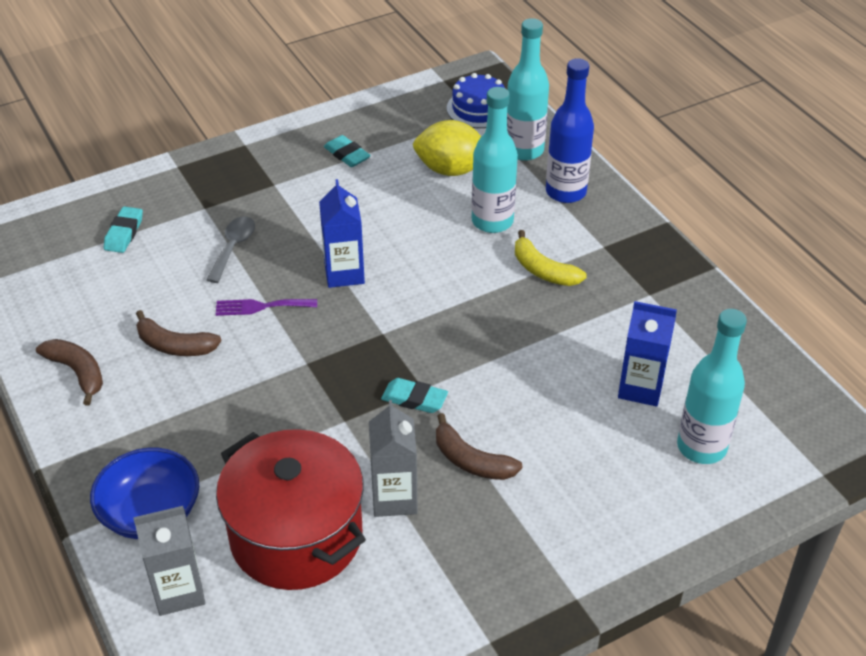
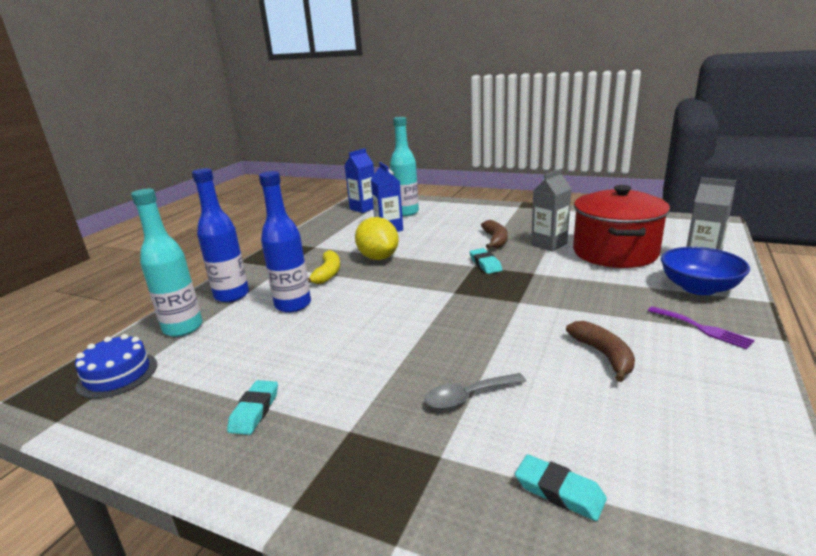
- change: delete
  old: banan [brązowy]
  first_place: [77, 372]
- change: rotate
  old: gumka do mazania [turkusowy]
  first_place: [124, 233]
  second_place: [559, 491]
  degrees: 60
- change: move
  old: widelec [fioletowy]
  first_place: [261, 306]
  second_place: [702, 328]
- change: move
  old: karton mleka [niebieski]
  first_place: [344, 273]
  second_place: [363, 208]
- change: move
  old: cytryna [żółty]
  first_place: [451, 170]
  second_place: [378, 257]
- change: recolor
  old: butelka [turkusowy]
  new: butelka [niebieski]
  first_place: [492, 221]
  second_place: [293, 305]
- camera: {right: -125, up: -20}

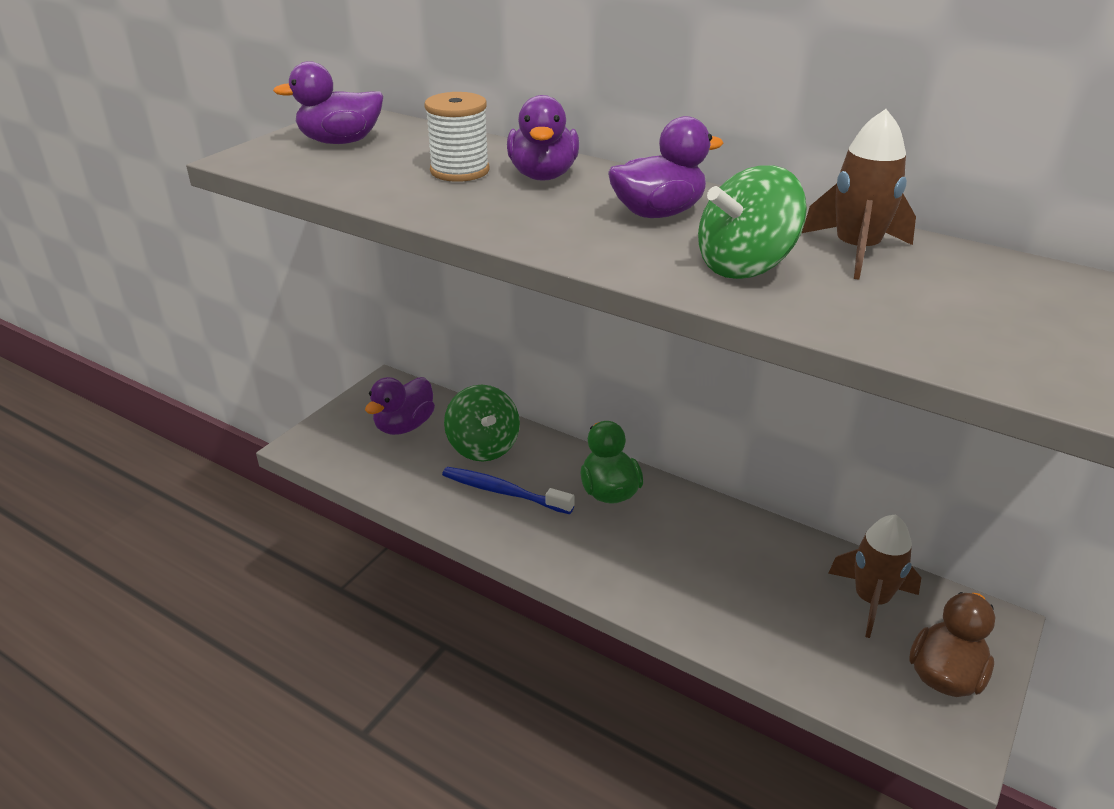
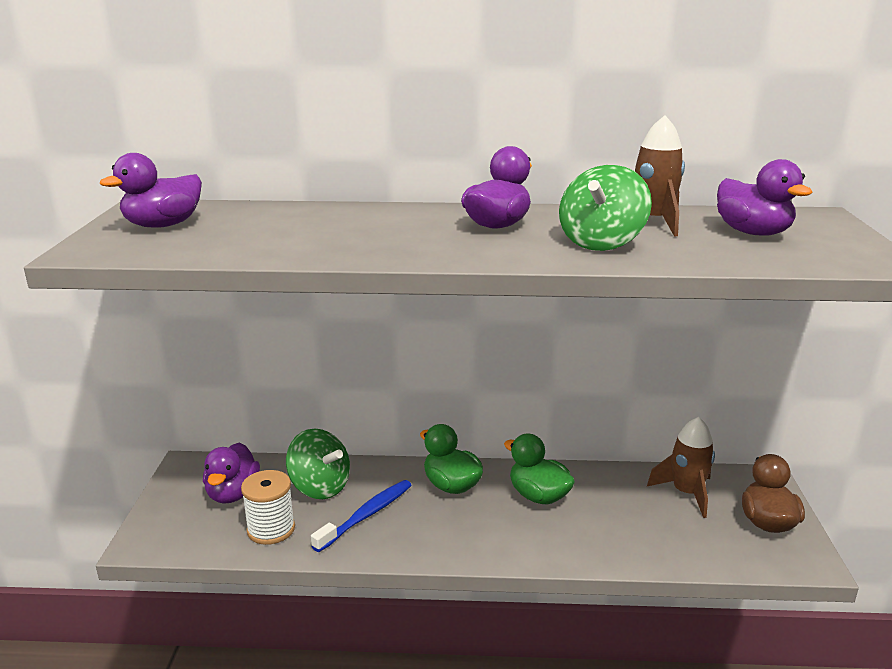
- change: move
  old: szpulka [biały]
  first_place: [459, 171]
  second_place: [271, 529]
- change: rotate
  old: szczoteczka do zębów [niebieski]
  first_place: [503, 492]
  second_place: [367, 515]
  degrees: 135
- change: move
  old: kaczka [fioletowy]
  first_place: [543, 175]
  second_place: [752, 233]
- change: insert
  new: kaczka [zielony]
  second_place: [538, 496]
- camera: {right: -30, up: -10}

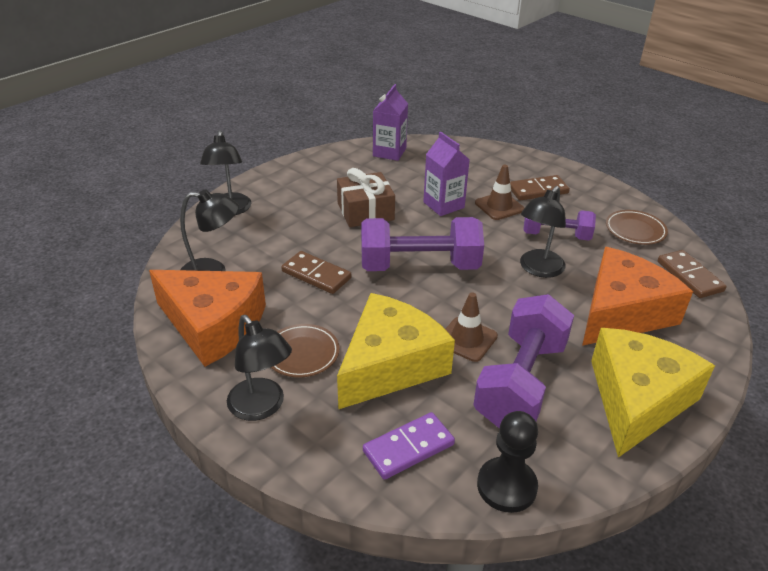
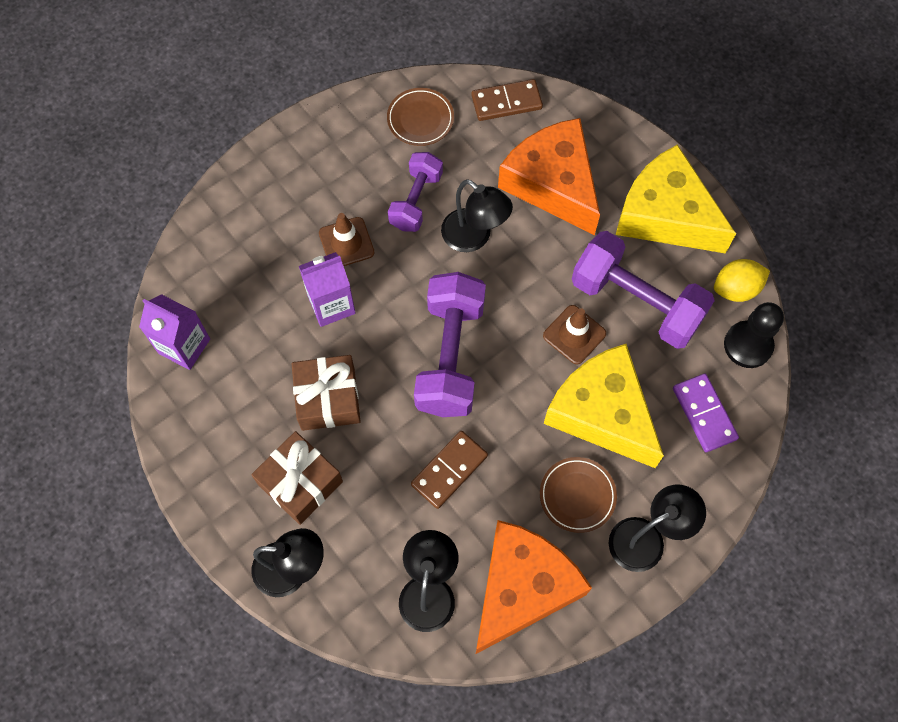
- change: delete
  old: kostka domina [brązowy]
  first_place: [538, 190]
- change: insert
  new: prezent [brązowy]
  second_place: [300, 483]
- change: insert
  new: cytryna [żółty]
  second_place: [736, 289]
- camera: {right: -80, up: 30}

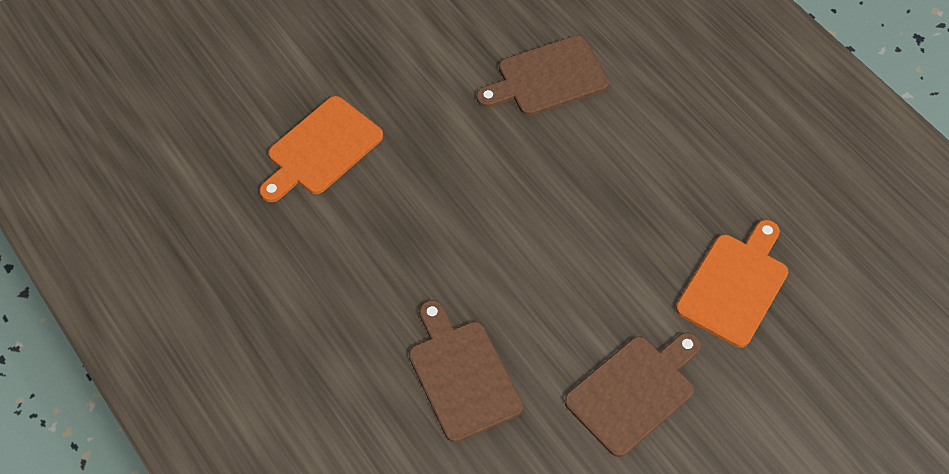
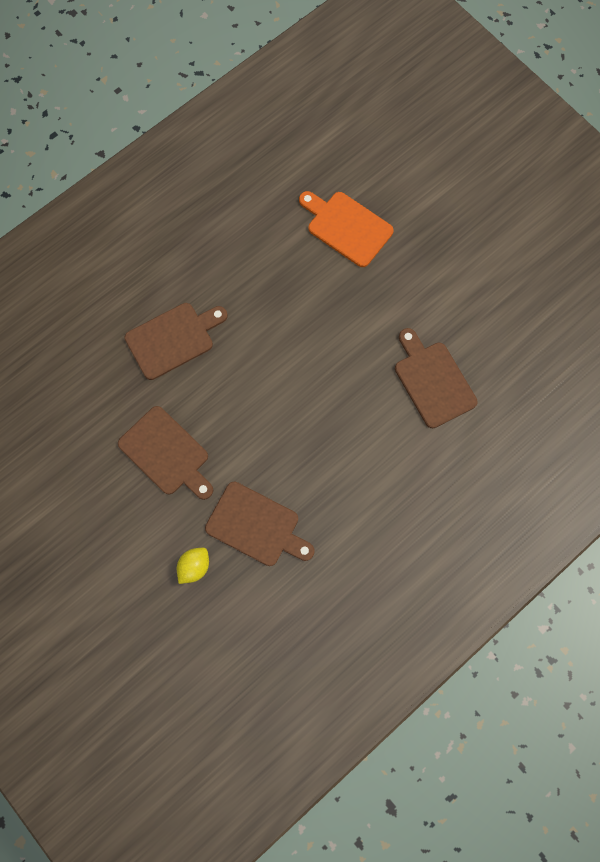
- change: recolor
  old: deska do krojenia [pomarańczowy]
  new: deska do krojenia [brązowy]
  first_place: [734, 285]
  second_place: [256, 526]
- change: insert
  new: cytryna [żółty]
  second_place: [194, 566]
- camera: {right: 85, up: 15}

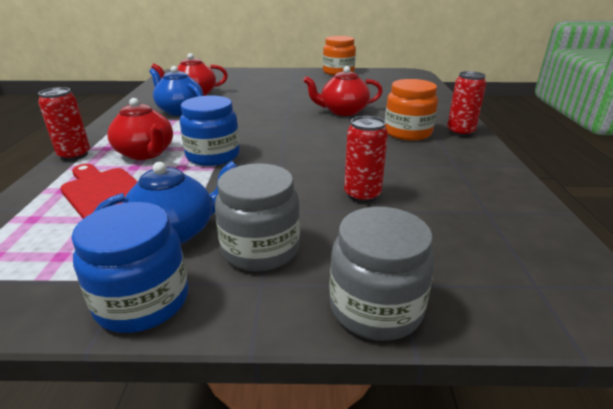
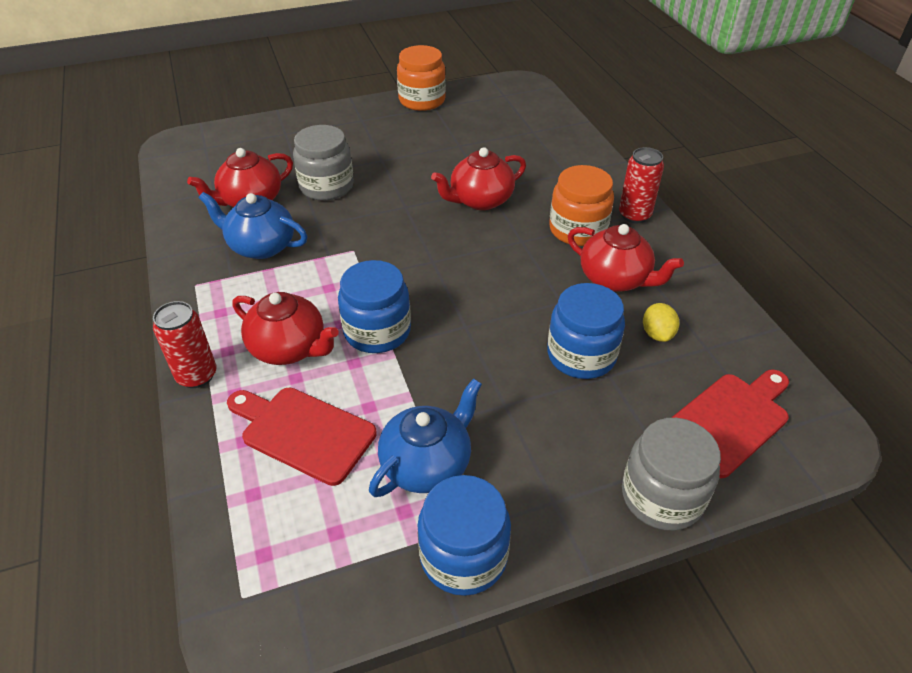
- change: move
  old: słoik [szary]
  first_place: [260, 249]
  second_place: [326, 186]
- change: replace
  old: puszka [czerwony]
  new: słoik [niebieski]
  first_place: [362, 195]
  second_place: [581, 355]
- change: insert
  new: imbryk [czerwony]
  second_place: [615, 279]
- change: insert
  new: cytryna [żółty]
  second_place: [657, 334]
- change: insert
  new: deska do krojenia [czerwony]
  second_place: [729, 420]
- camera: {right: -20, up: 15}

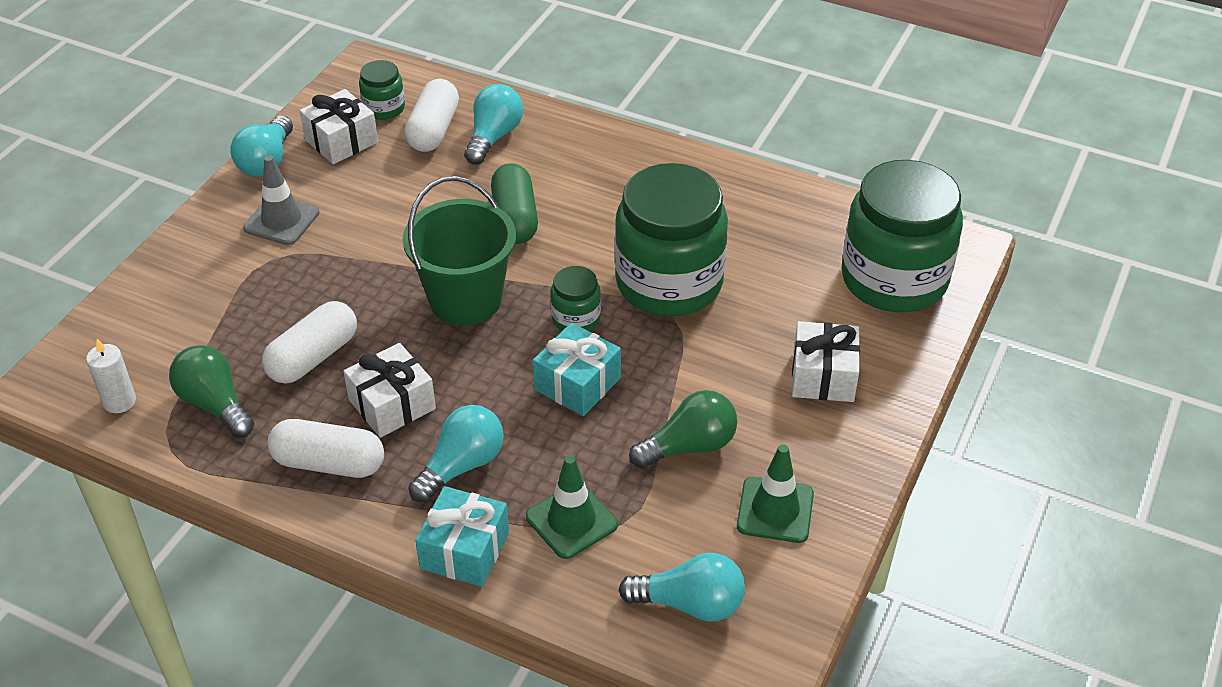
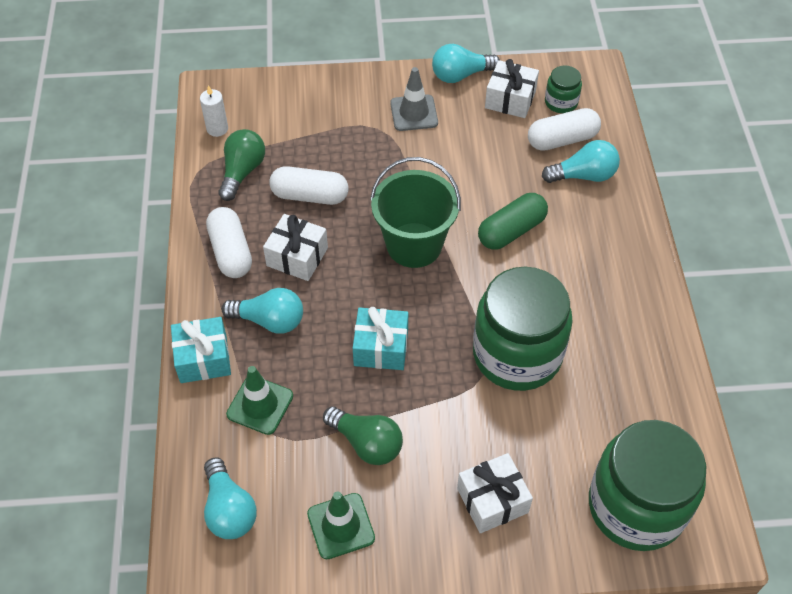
- change: delete
  old: słoik [zielony]
  first_place: [576, 318]
- camera: {right: 60, up: 10}

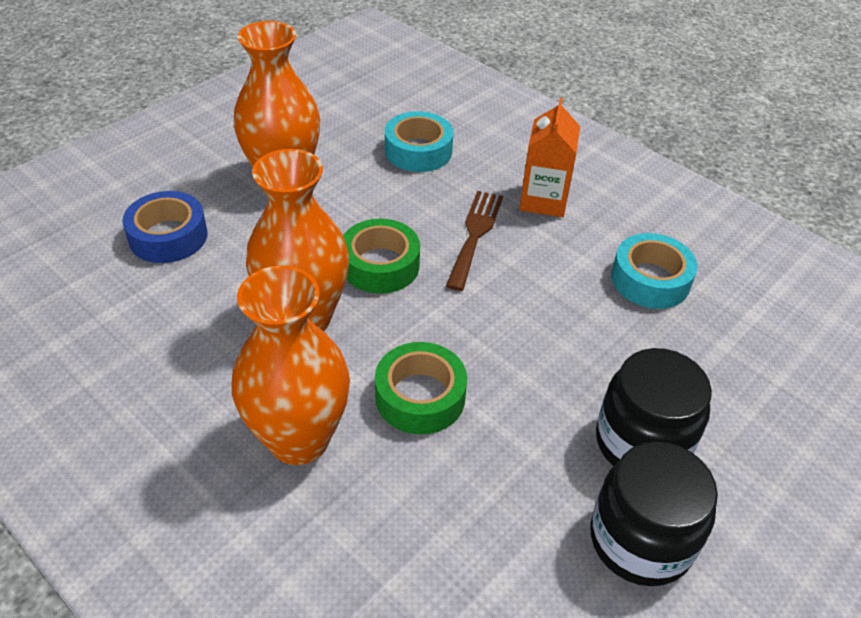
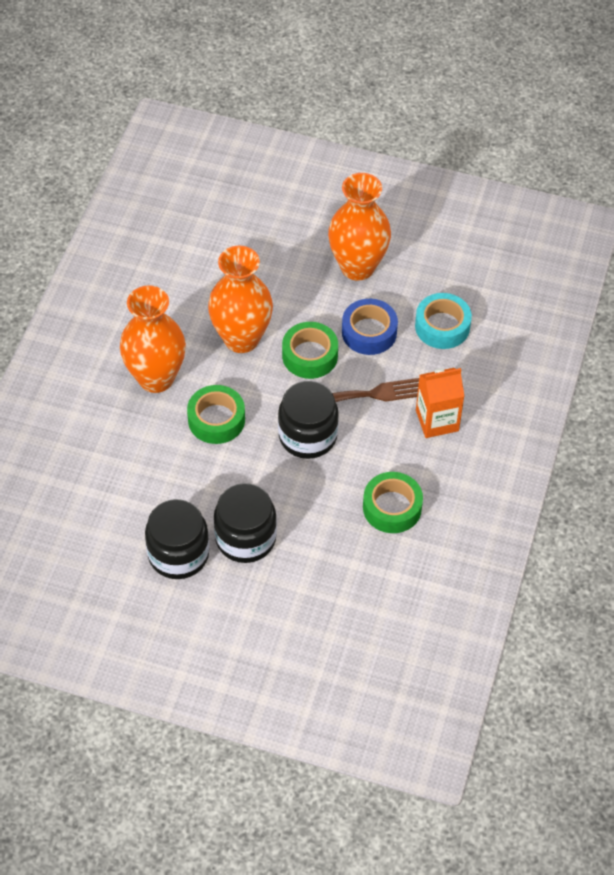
- change: move
  old: taśma klejąca [niebieski]
  first_place: [168, 236]
  second_place: [369, 332]
- change: recolor
  old: taśma klejąca [turkusowy]
  new: taśma klejąca [zielony]
  first_place: [650, 280]
  second_place: [392, 507]
- change: insert
  new: słoik [czarny]
  second_place: [307, 436]
- camera: {right: 65, up: 10}

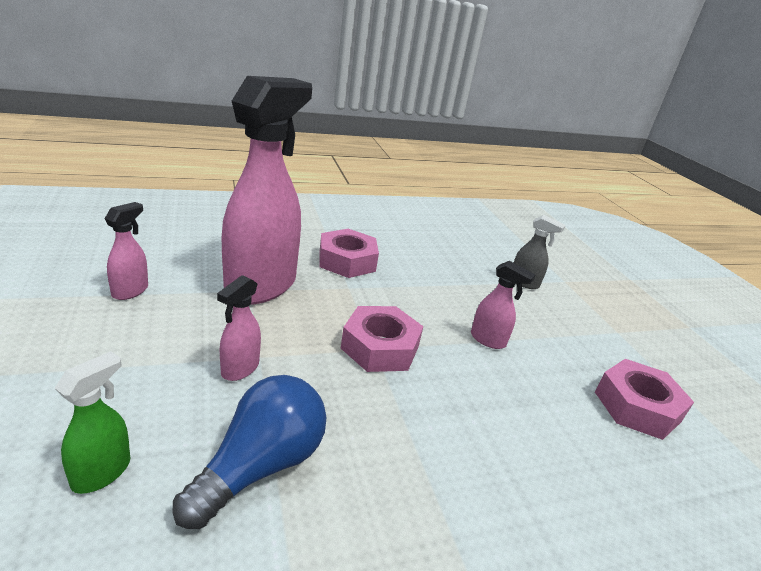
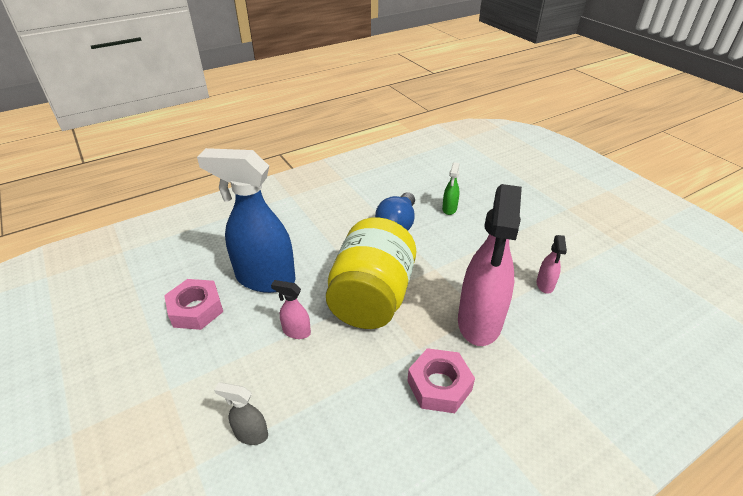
- change: delete
  old: spryskiwacz [różowy]
  first_place: [239, 369]
- change: replace
  old: nakrętka [różowy]
  new: słoik [żółty]
  first_place: [380, 347]
  second_place: [371, 297]
- change: insert
  new: spryskiwacz [niebieski]
  second_place: [265, 279]
- camera: {right: 170, up: 10}

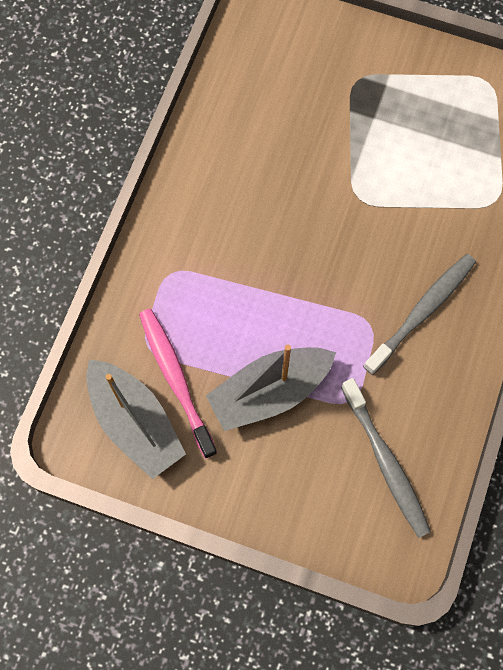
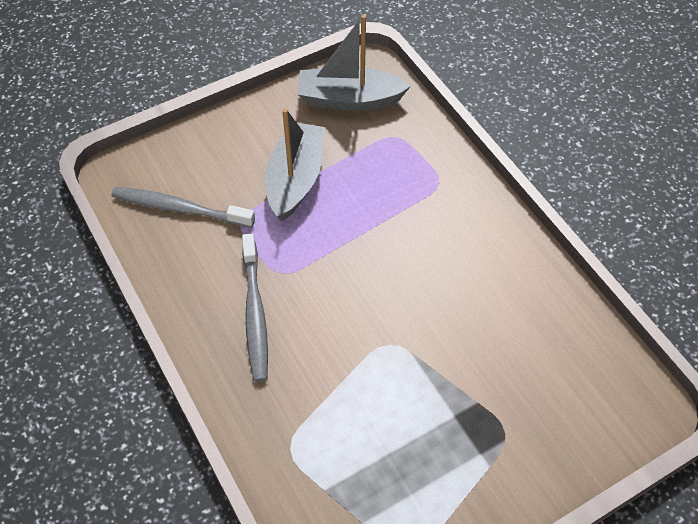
- change: delete
  old: szczoteczka do zębów [różowy]
  first_place: [176, 379]
- camera: {right: 130, up: -15}

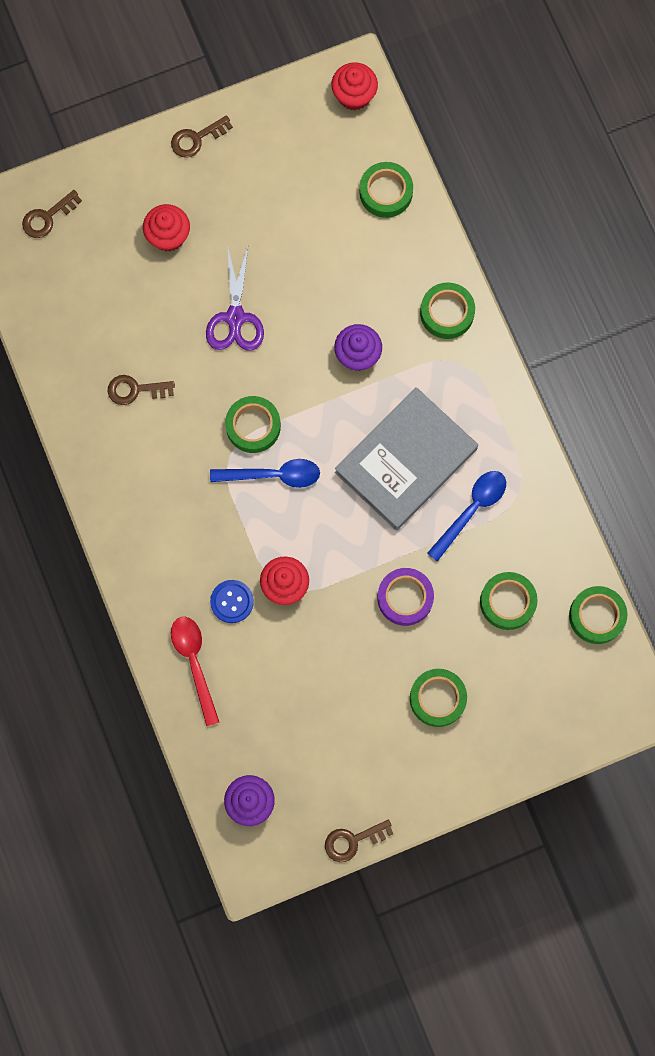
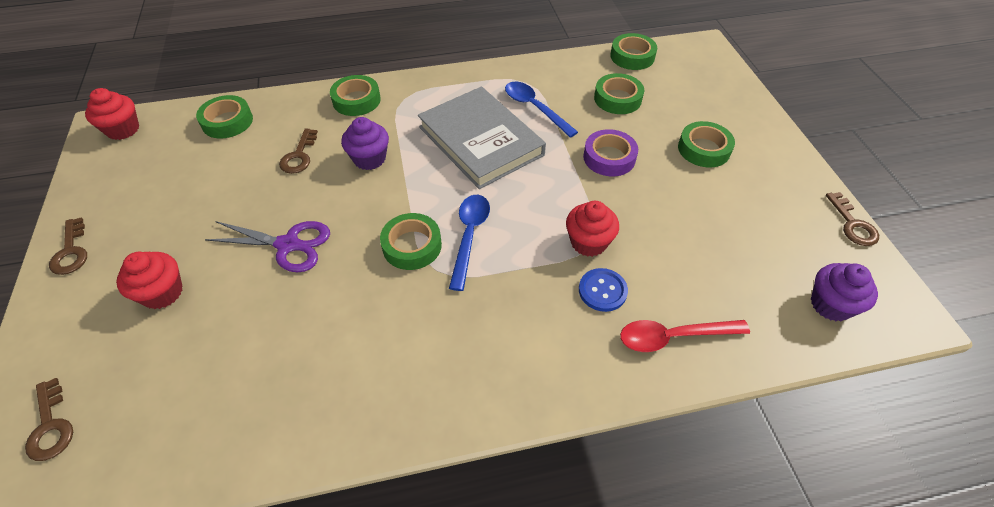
- change: move
  old: klucz [brązowy]
  first_place: [135, 390]
  second_place: [299, 156]
- camera: {right: -80, up: -25}

